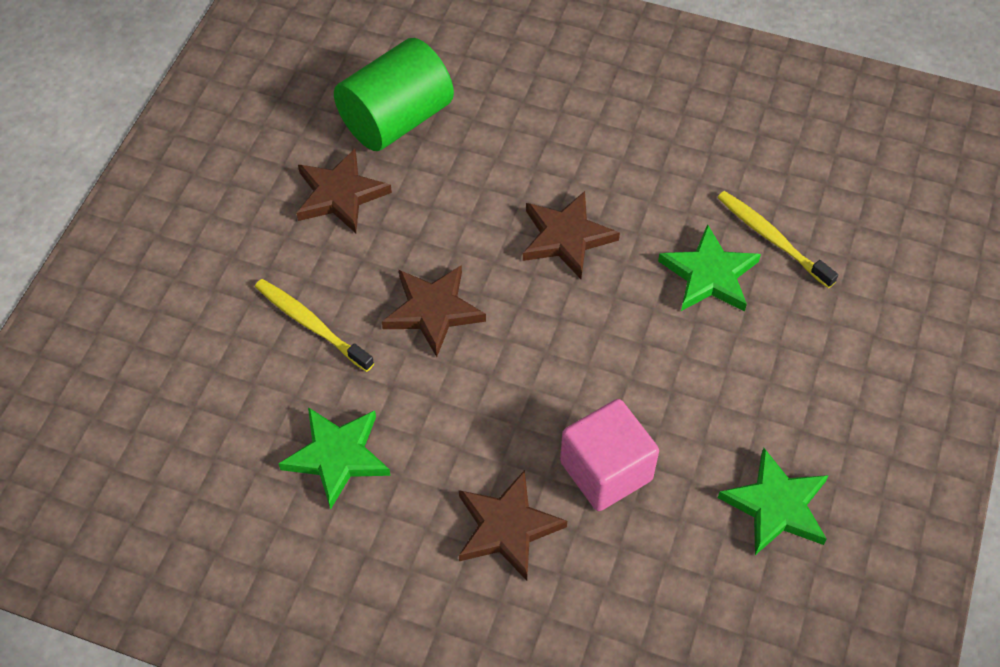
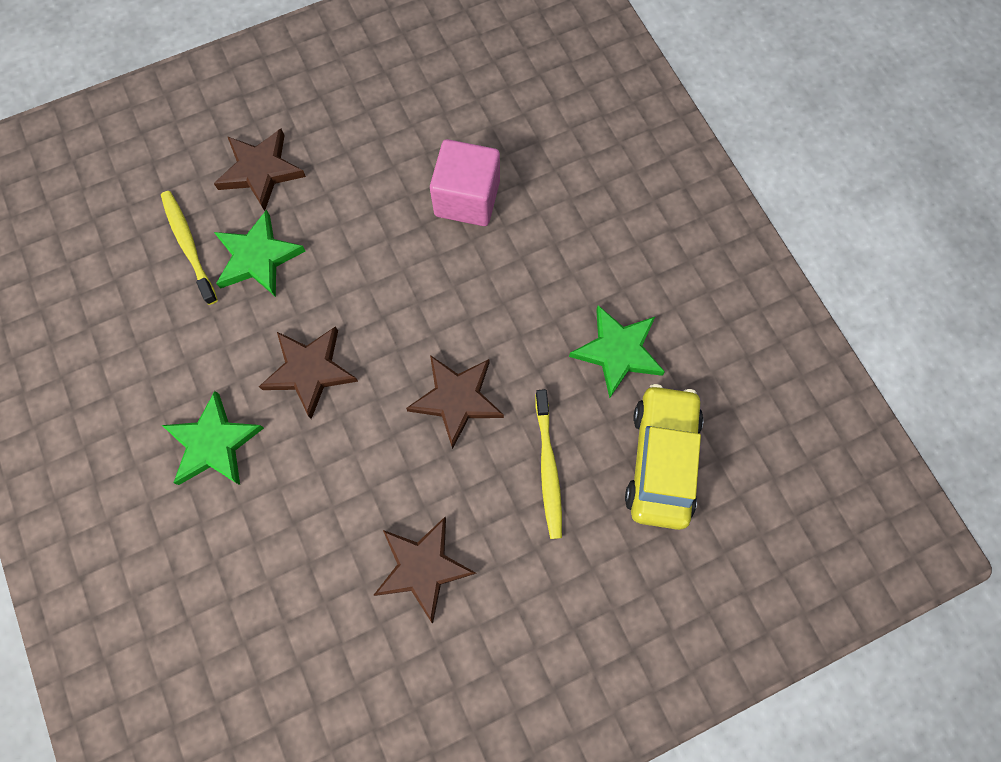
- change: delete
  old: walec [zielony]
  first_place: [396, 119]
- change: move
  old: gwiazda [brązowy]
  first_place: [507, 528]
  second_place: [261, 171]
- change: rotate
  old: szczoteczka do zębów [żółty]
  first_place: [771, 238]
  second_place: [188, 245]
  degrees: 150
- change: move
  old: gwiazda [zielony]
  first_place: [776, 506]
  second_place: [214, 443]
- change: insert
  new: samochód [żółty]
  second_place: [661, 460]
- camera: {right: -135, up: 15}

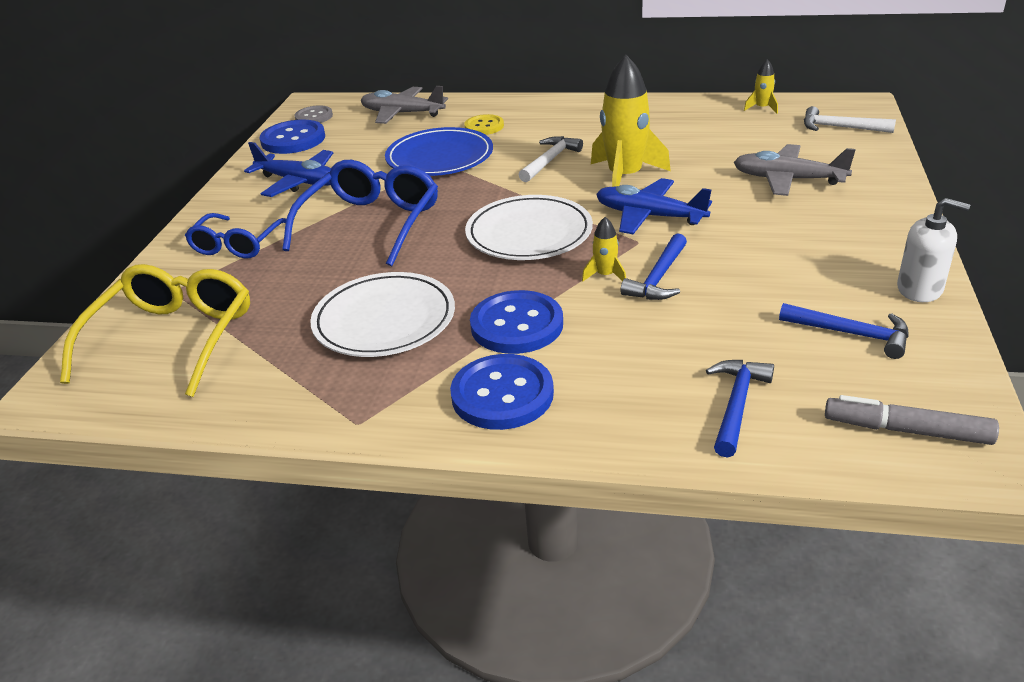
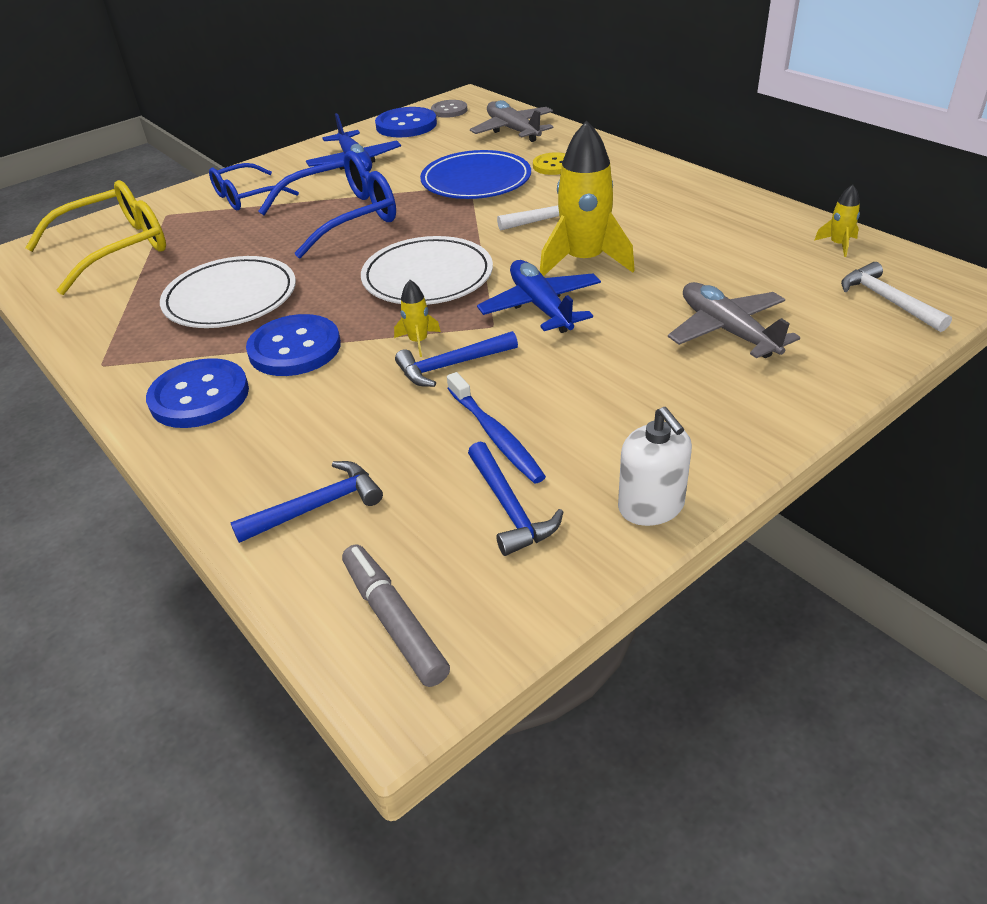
- change: insert
  new: szczoteczka do zębów [niebieski]
  second_place: [495, 436]
- camera: {right: 40, up: 5}

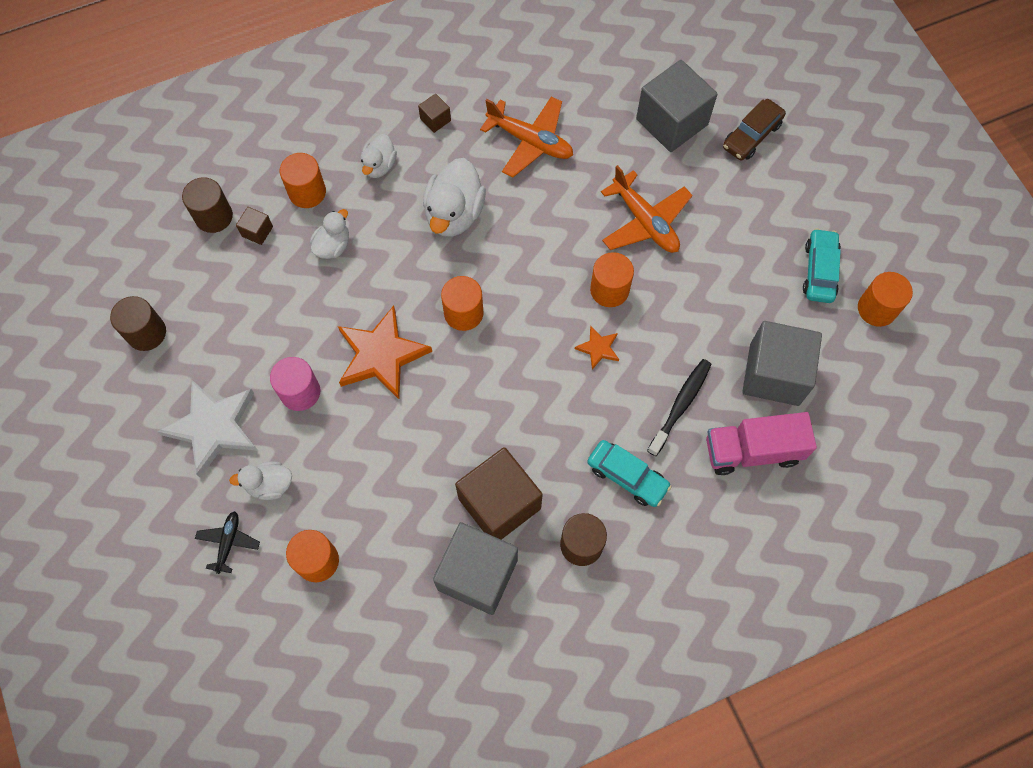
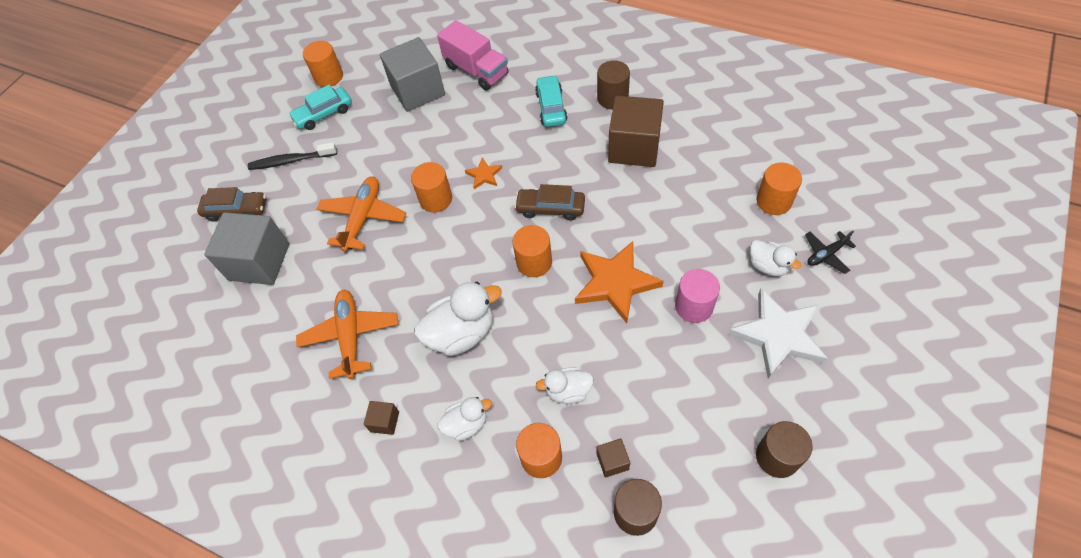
- change: delete
  old: sześcian [szary]
  first_place: [477, 574]
- change: move
  old: szczoteczka do zębów [czarny]
  first_place: [680, 405]
  second_place: [291, 161]
- change: insert
  new: samochód [brązowy]
  second_place: [550, 208]
- camera: {right: -125, up: -10}

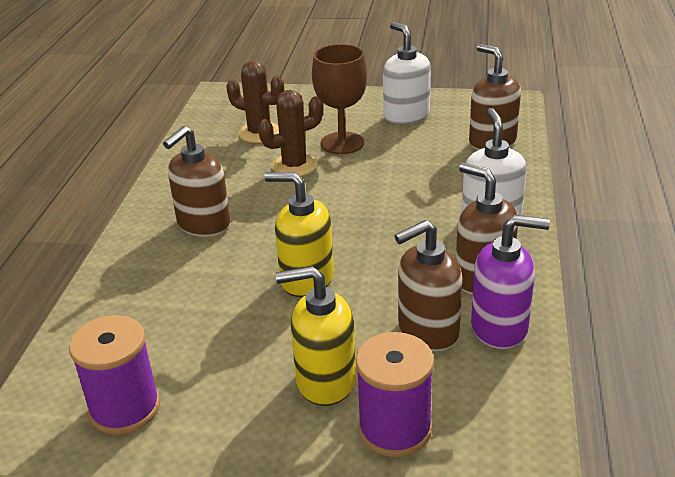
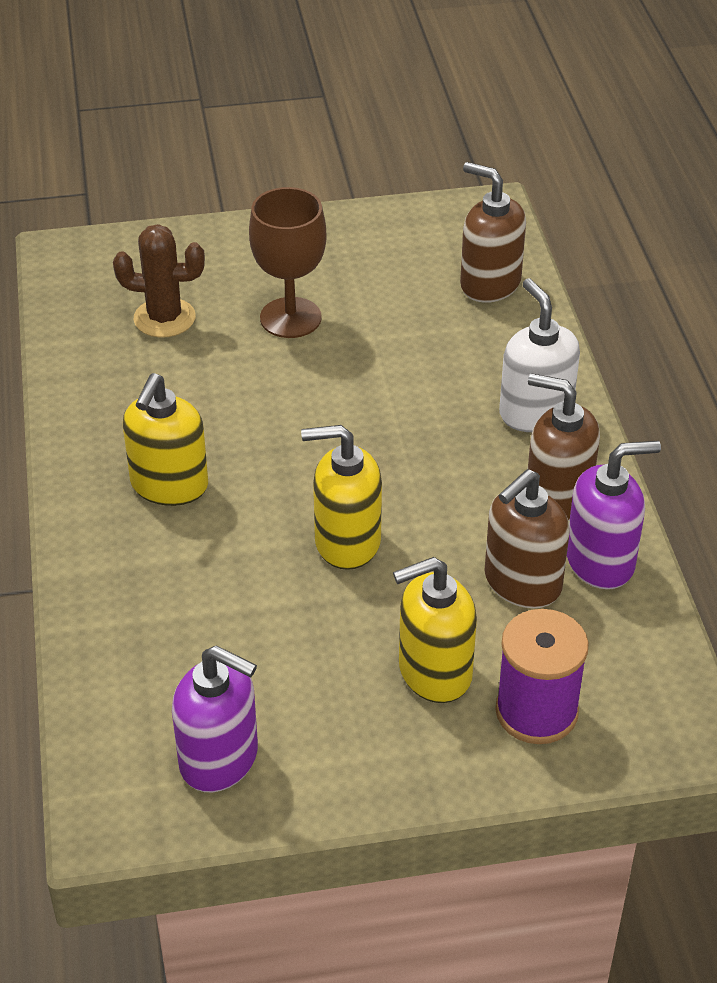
- change: replace
  old: szpulka [fioletowy]
  new: dozownik mydła [fioletowy]
  first_place: [125, 409]
  second_place: [219, 759]
- change: recolor
  old: dozownik mydła [brązowy]
  new: dozownik mydła [żółty]
  first_place: [203, 224]
  second_place: [169, 485]
- change: delete
  old: kaktus [brązowy]
  first_place: [294, 166]
- change: delete
  old: dozownik mydła [biały]
  first_place: [406, 115]
- camera: {right: -20, up: 10}

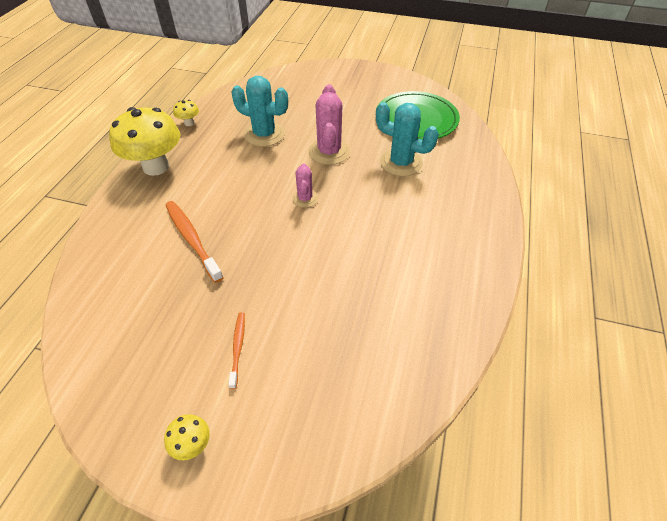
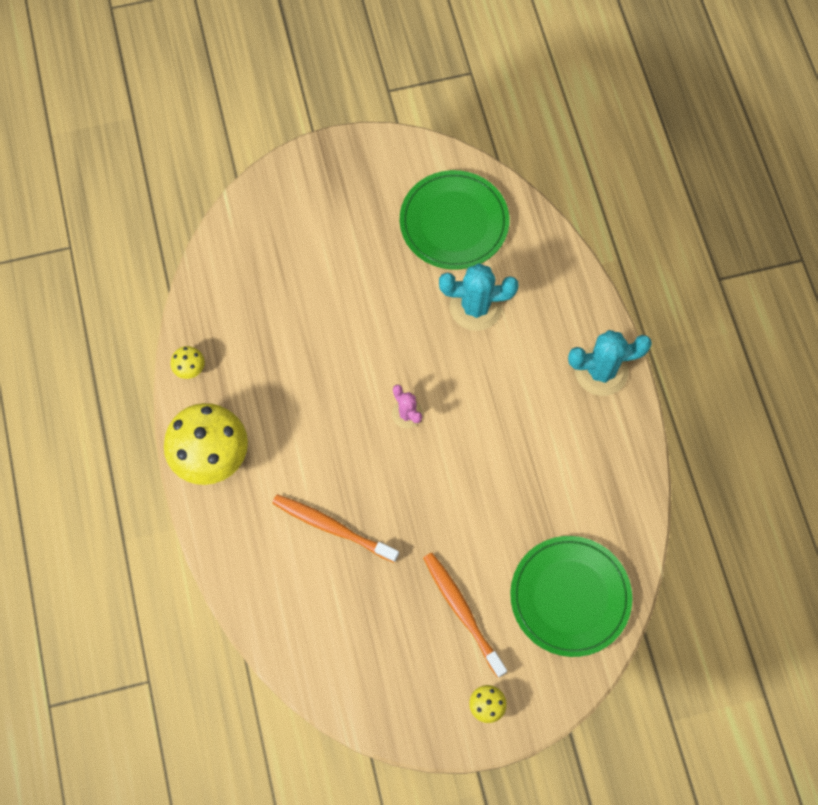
- change: resize
  old: szczoteczka do zębów [pomarańczowy]
  first_place: [238, 348]
  second_place: [462, 611]
  factor: 1.75
- change: move
  old: kaktus [turkusowy]
  first_place: [264, 134]
  second_place: [601, 371]
- change: delete
  old: kaktus [różowy]
  first_place: [329, 152]
- change: insert
  new: talerz [zielony]
  second_place: [570, 597]
- camera: {right: -30, up: 20}

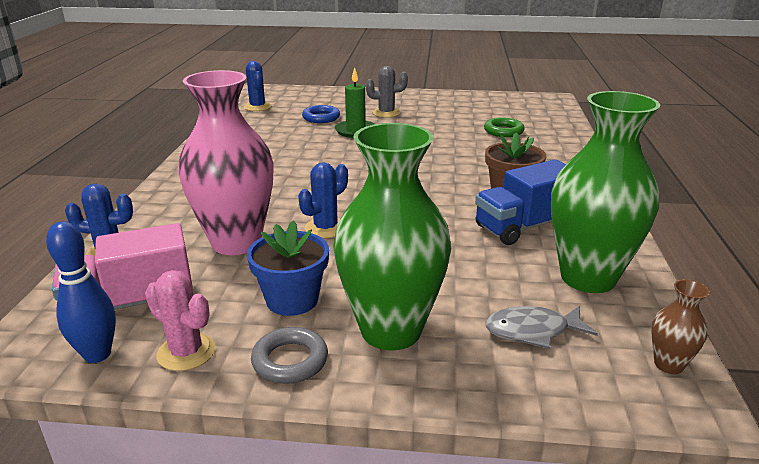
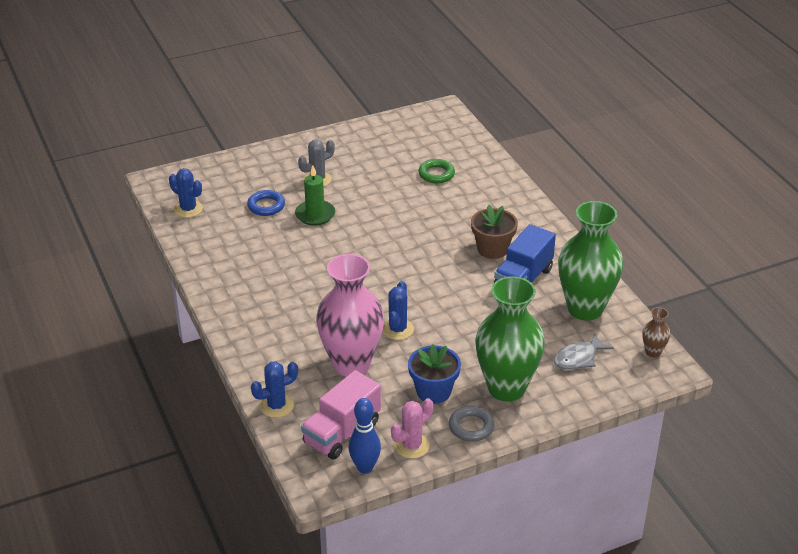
- change: rotate
  old: kaktus [różowy]
  first_place: [186, 352]
  second_place: [411, 446]
  degrees: -45
- camera: {right: -30, up: 10}

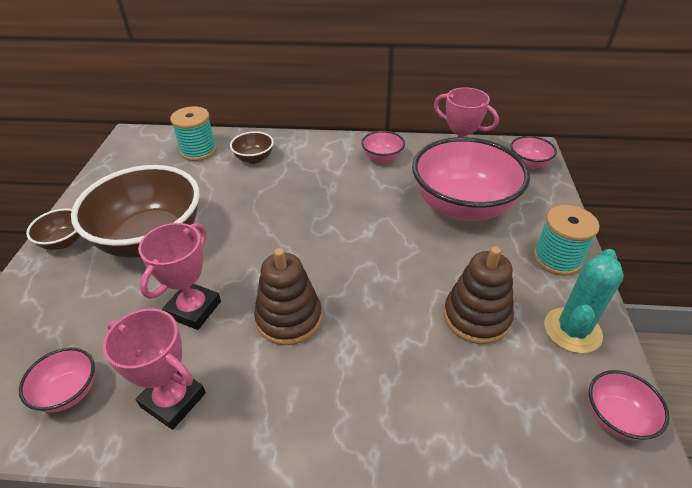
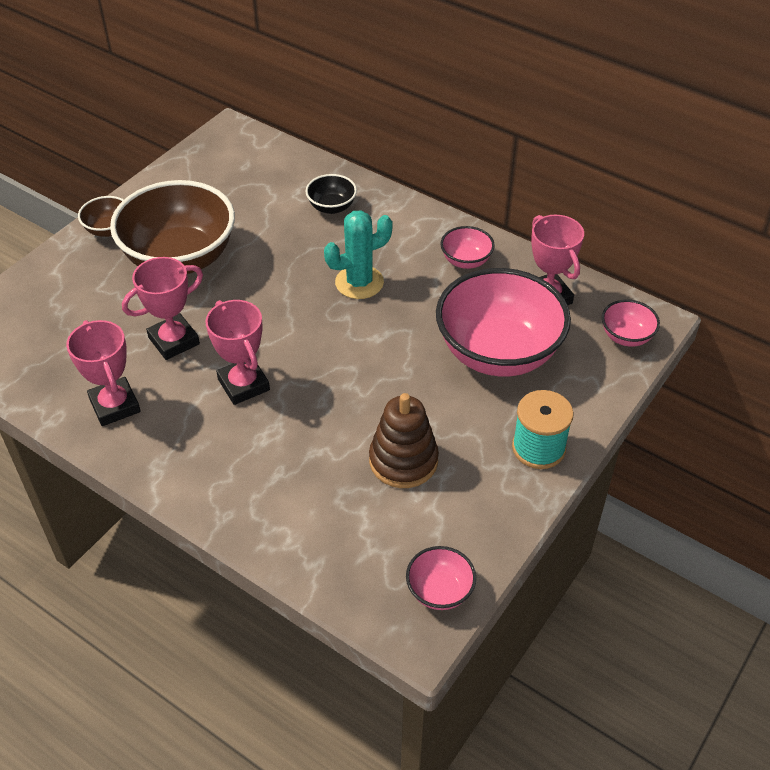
- change: delete
  old: miska [różowy]
  first_place: [69, 392]
- change: delete
  old: szpulka [turkusowy]
  first_place: [198, 151]
- change: recolor
  old: miska [brązowy]
  new: miska [czarny]
  first_place: [254, 158]
  second_place: [332, 207]
- change: replace
  old: zabawka nakładanka [brązowy]
  new: puchar [różowy]
  first_place: [289, 318]
  second_place: [243, 384]
- change: move
  old: kaktus [turkusowy]
  first_place: [572, 330]
  second_place: [359, 282]
- camera: {right: 30, up: 5}

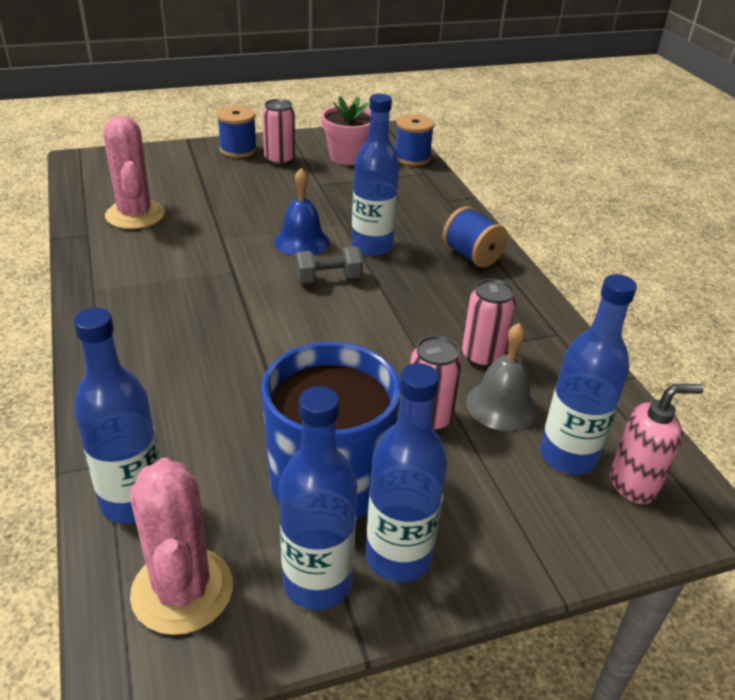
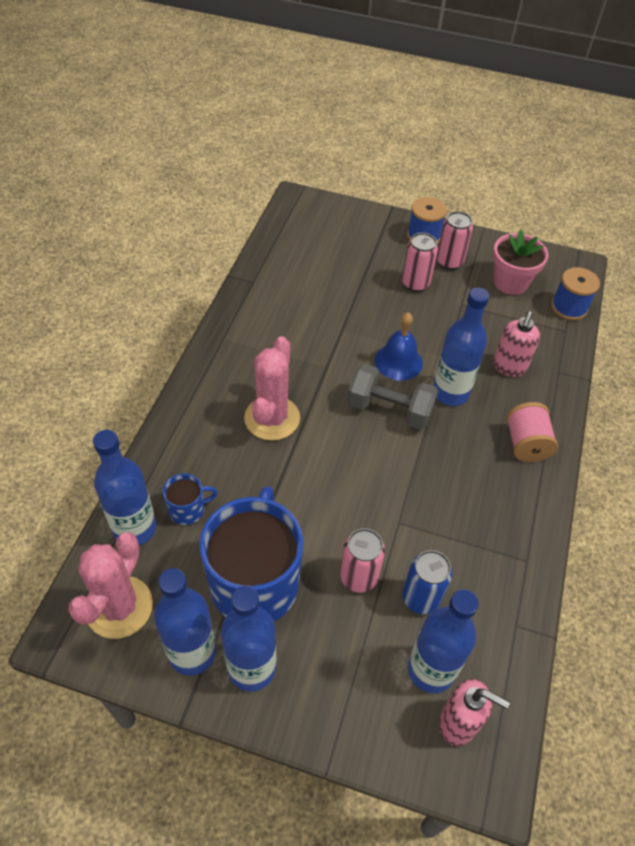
- change: move
  old: kaktus [różowy]
  first_place: [135, 215]
  second_place: [272, 418]
- change: resize
  old: hantel [szary]
  first_place: [328, 279]
  second_place: [389, 410]
  factor: 1.51
- change: recolor
  old: szpulka [niebieski]
  new: szpulka [różowy]
  first_place: [472, 256]
  second_place: [526, 444]
- change: move
  old: puszka [różowy]
  first_place: [482, 356]
  second_place: [415, 283]
- change: replace
  old: dzwonek [szary]
  new: puszka [niebieski]
  first_place: [501, 405]
  second_place: [421, 598]
- change: insert
  new: kubek [niebieski]
  second_place: [188, 509]
- change: insert
  new: dozownik mydła [różowy]
  second_place: [509, 367]
- camera: {right: 35, up: 15}

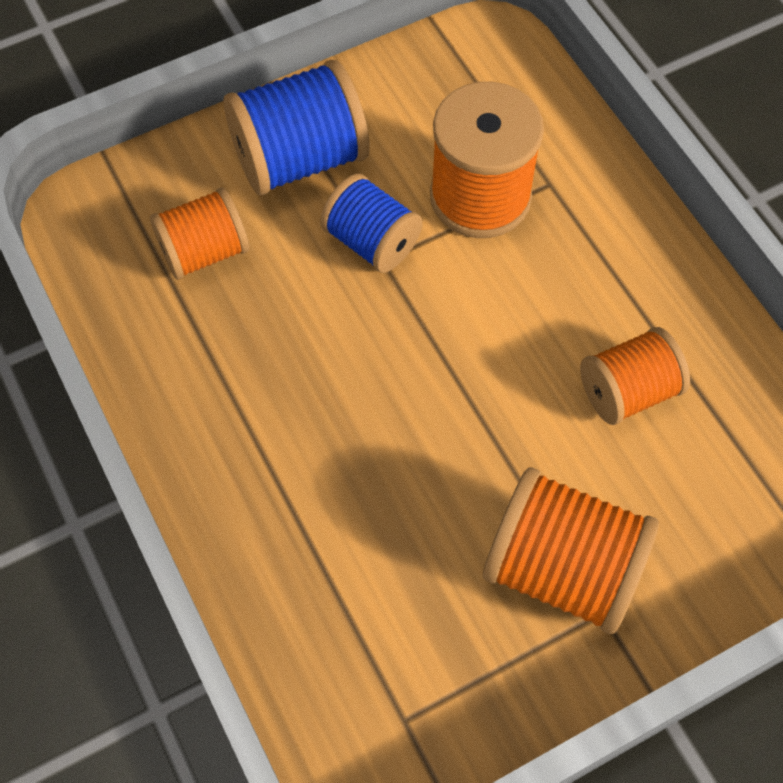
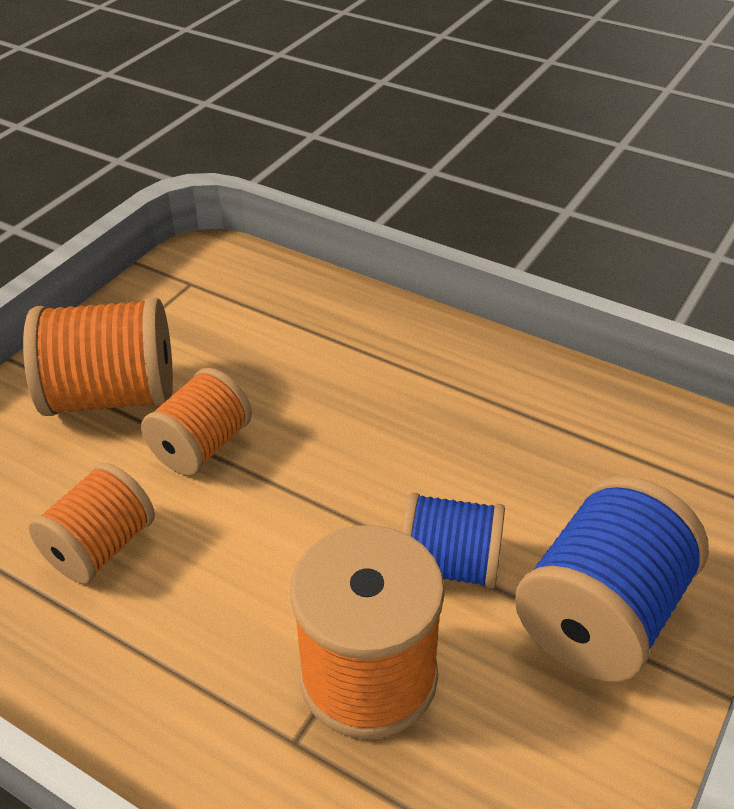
- change: move
  old: szpulka [pomarańczowy]
  first_place: [204, 252]
  second_place: [202, 446]
- camera: {right: 150, up: -20}

